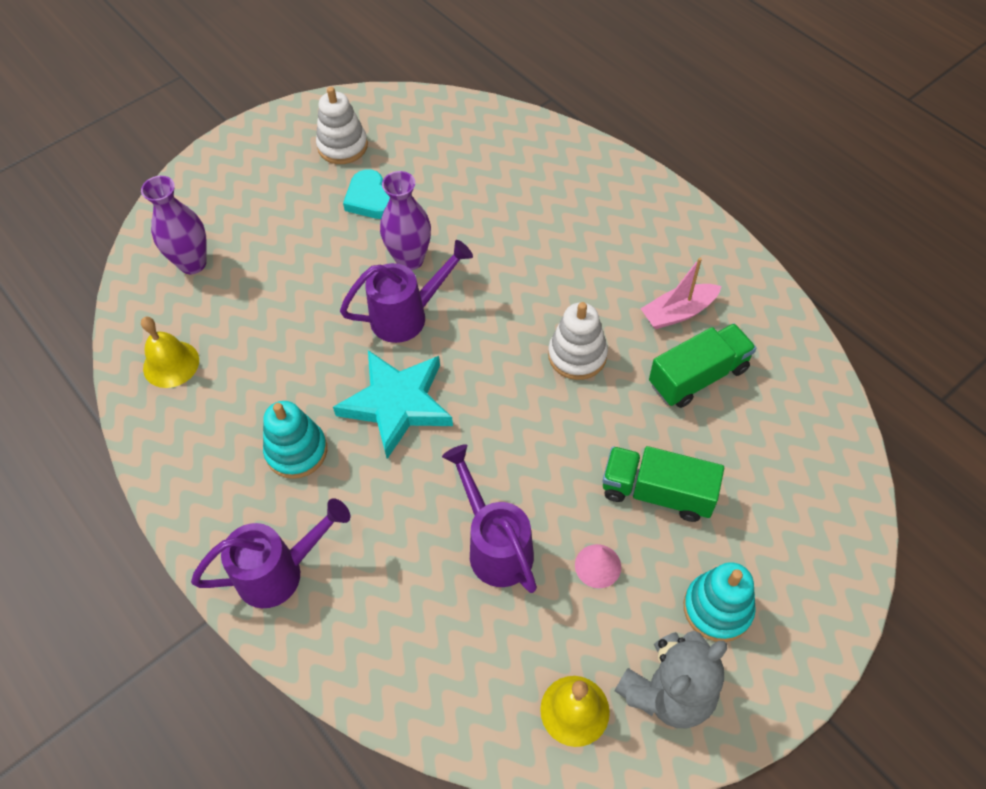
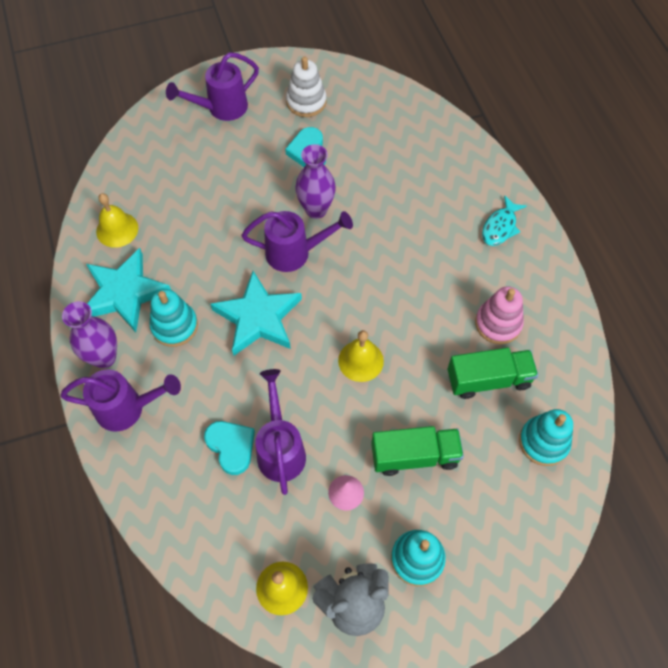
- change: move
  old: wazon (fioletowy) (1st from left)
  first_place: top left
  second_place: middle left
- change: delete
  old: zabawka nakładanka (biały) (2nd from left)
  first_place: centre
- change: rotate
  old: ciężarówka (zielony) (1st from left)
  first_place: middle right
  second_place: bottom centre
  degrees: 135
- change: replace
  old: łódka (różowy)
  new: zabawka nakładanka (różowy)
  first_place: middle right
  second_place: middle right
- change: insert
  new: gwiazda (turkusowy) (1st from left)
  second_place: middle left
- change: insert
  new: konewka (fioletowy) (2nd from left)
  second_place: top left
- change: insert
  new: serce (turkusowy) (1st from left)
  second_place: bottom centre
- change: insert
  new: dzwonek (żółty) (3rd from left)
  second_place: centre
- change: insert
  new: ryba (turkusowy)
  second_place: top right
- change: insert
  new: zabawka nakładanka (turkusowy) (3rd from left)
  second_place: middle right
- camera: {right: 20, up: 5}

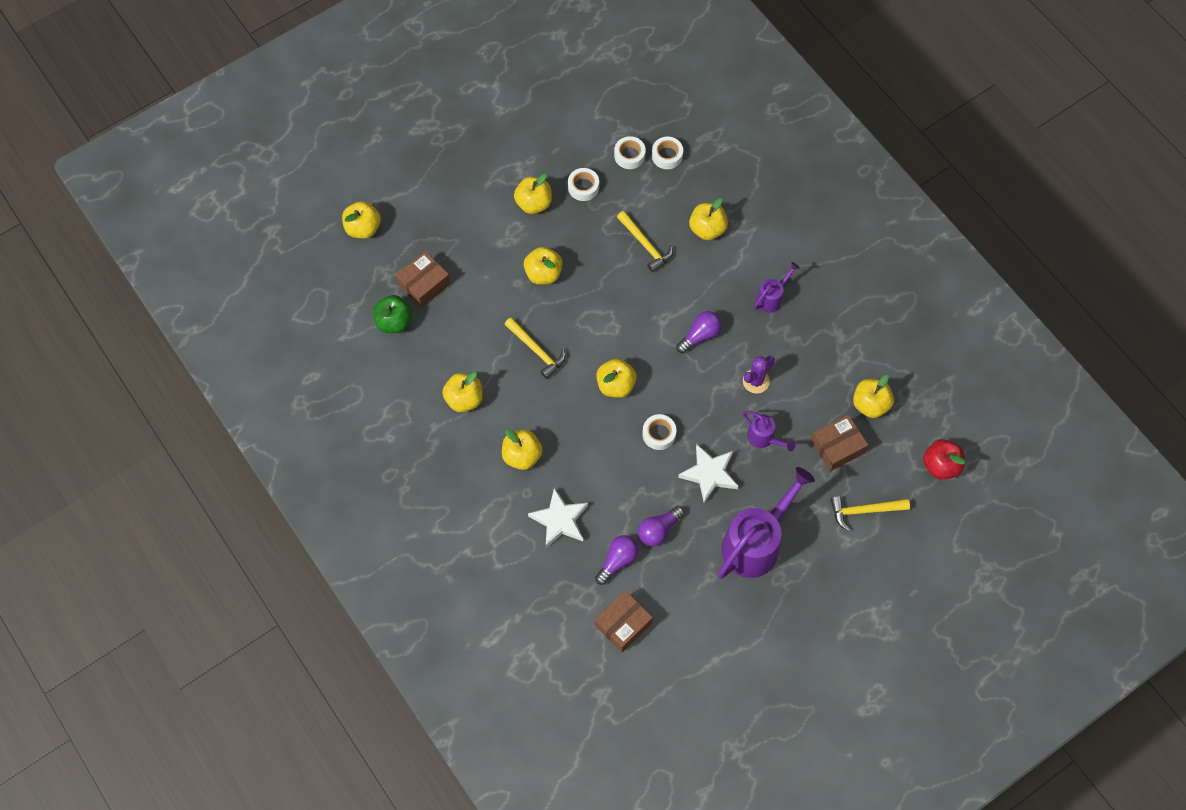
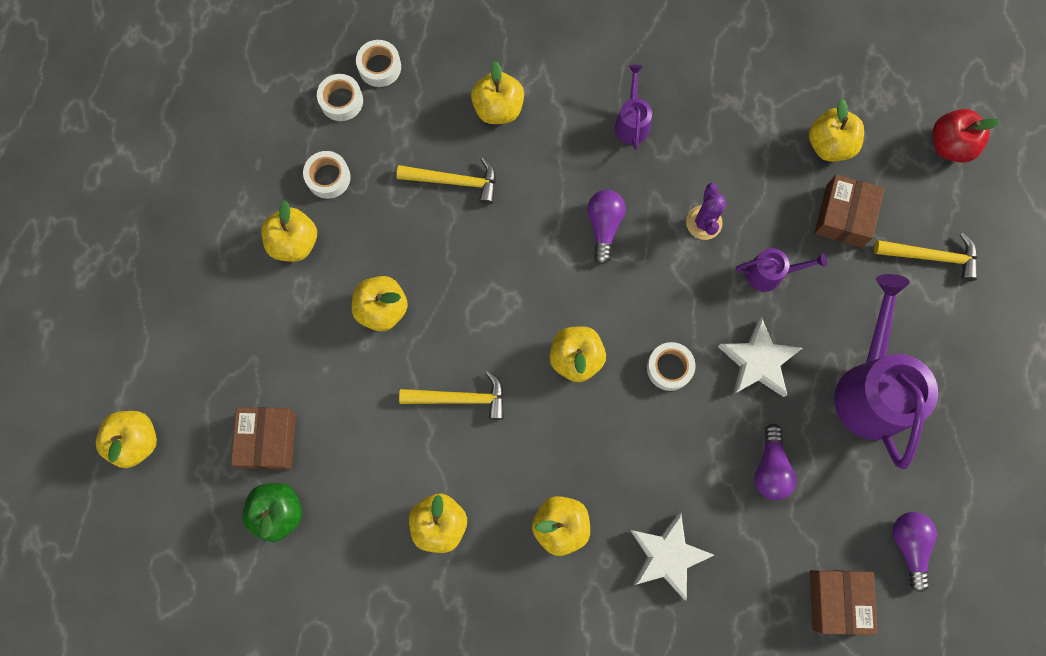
- change: move
  old: żarówka (fioletowy) (1st from left in the first image)
  new: żarówka (fioletowy) (3rd from left)
  first_place: bottom centre
  second_place: bottom right
- change: rotate
  old: młotek (żółty) (3rd from left)
  first_place: middle right
  second_place: middle right
  degrees: -120
- camera: {right: -45, up: 10}

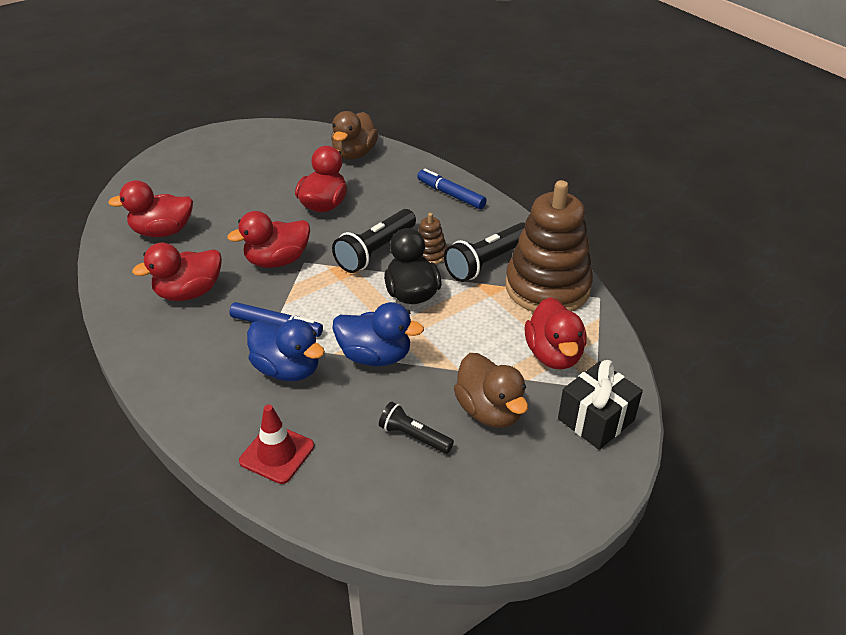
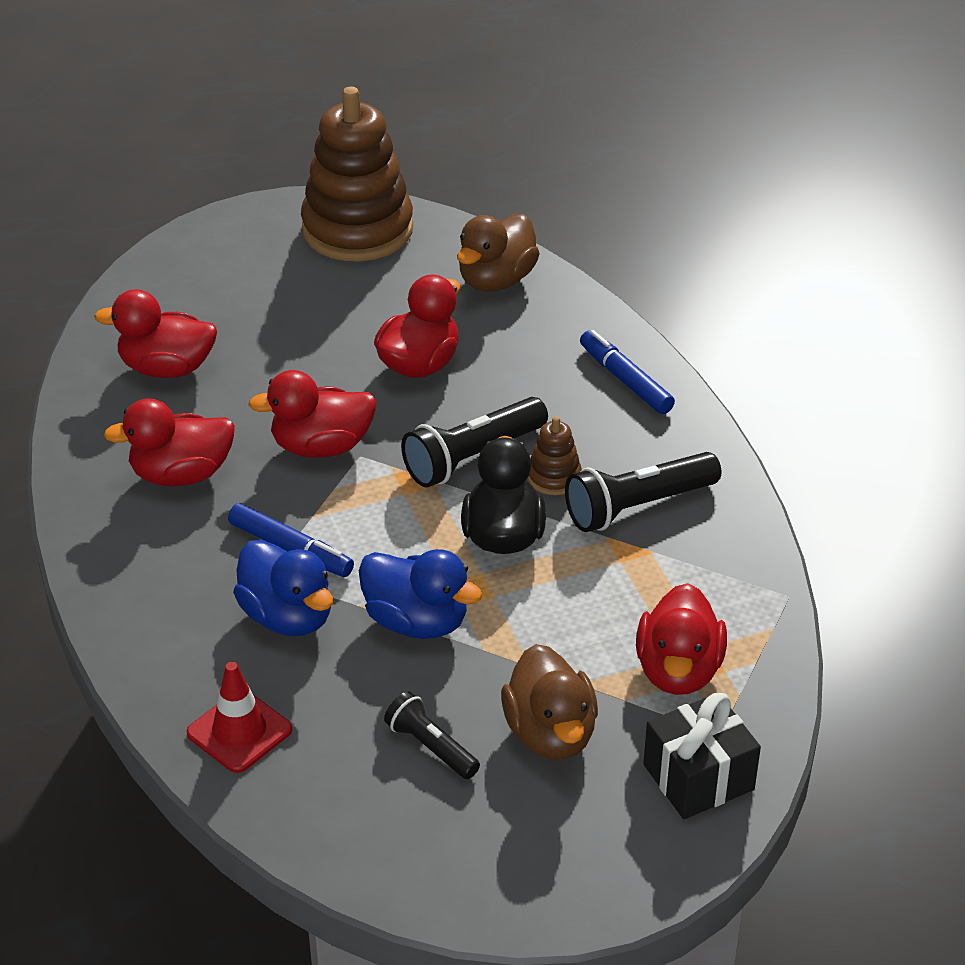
- change: move
  old: zabawka nakładanka (brązowy) (2nd from left in the first image)
  new: zabawka nakładanka (brązowy) (1st from left)
  first_place: centre
  second_place: top centre
- camera: {right: 15, up: 0}

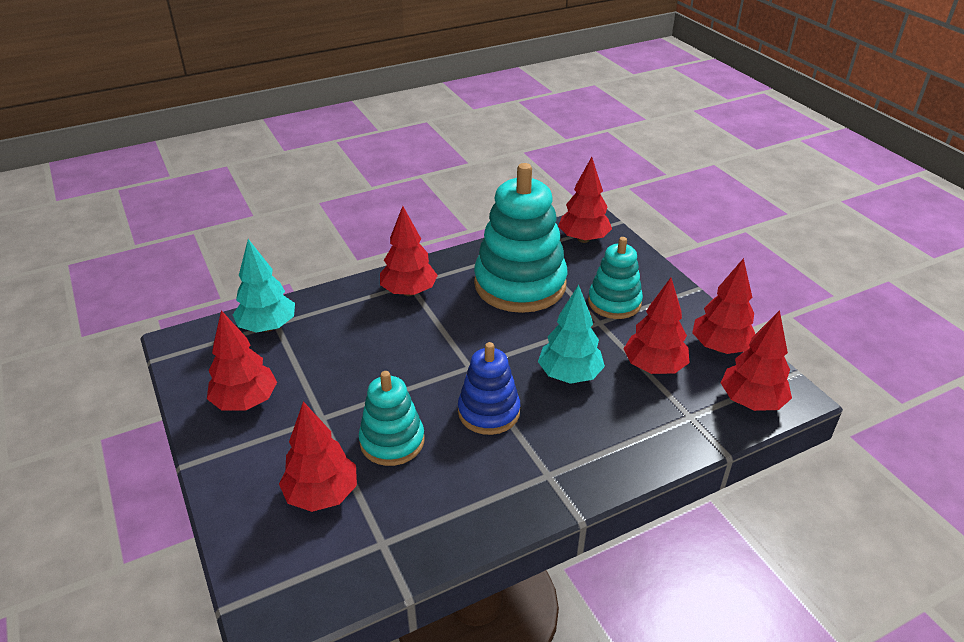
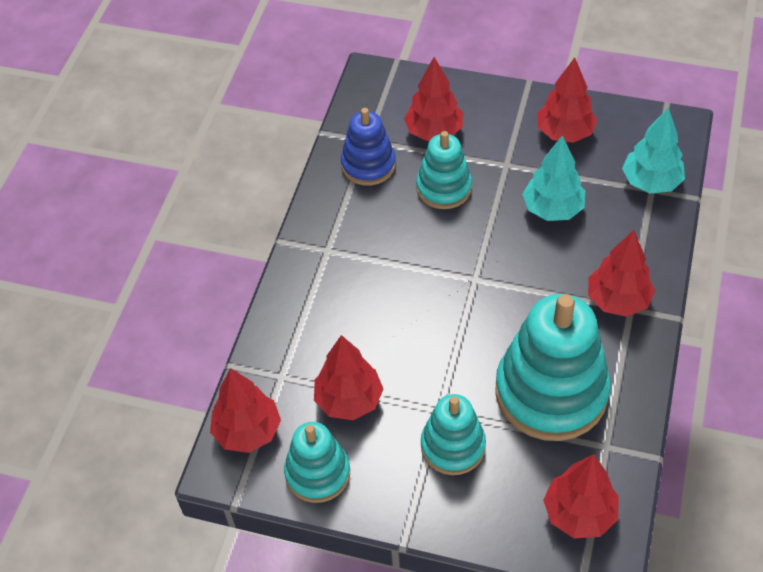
- change: move
  old: zabawka nakładanka (niebieski)
  first_place: centre
  second_place: top centre
- change: move
  old: drzewko (turkusowy) (2nd from left in the first image)
  new: drzewko (turkusowy) (1st from left)
  first_place: centre
  second_place: top right
- change: replace
  old: drzewko (czerwony) (6th from left)
  new: zabawka nakładanka (turkusowy) (1st from left)
  first_place: middle right
  second_place: bottom centre
- camera: {right: 135, up: 15}

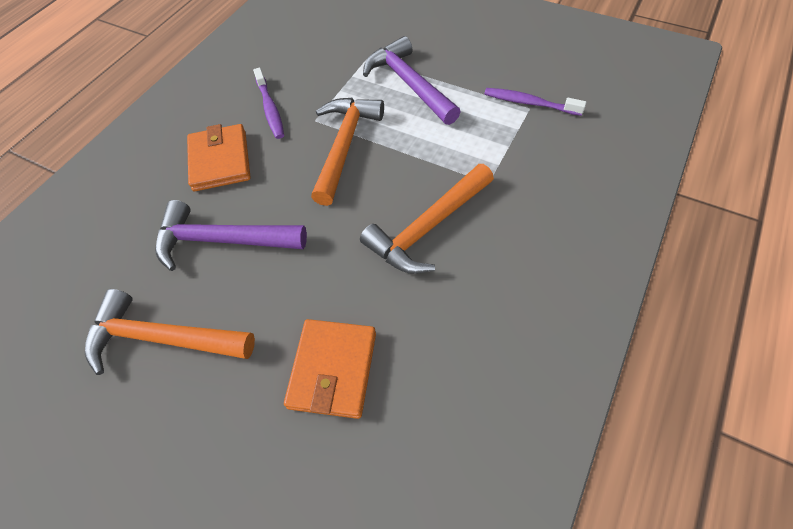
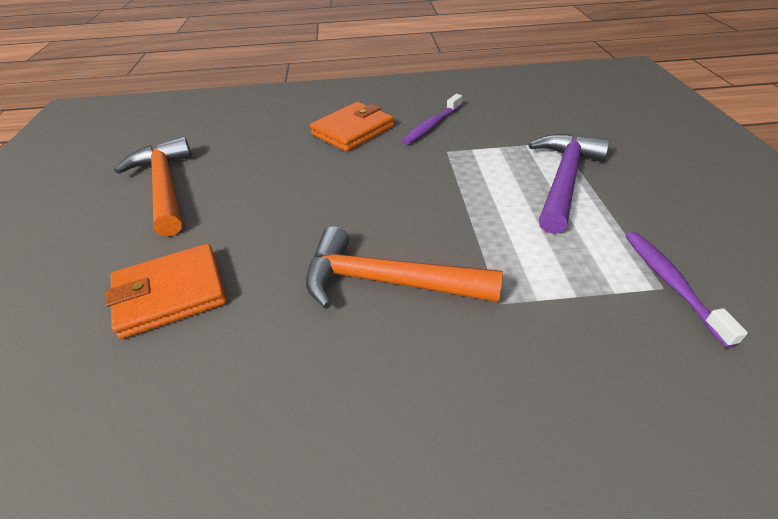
- change: delete
  old: młotek (fioletowy) (1st from left)
  first_place: middle left
- change: delete
  old: młotek (pomarańczowy) (2nd from left)
  first_place: top centre
- camera: {right: 55, up: -15}

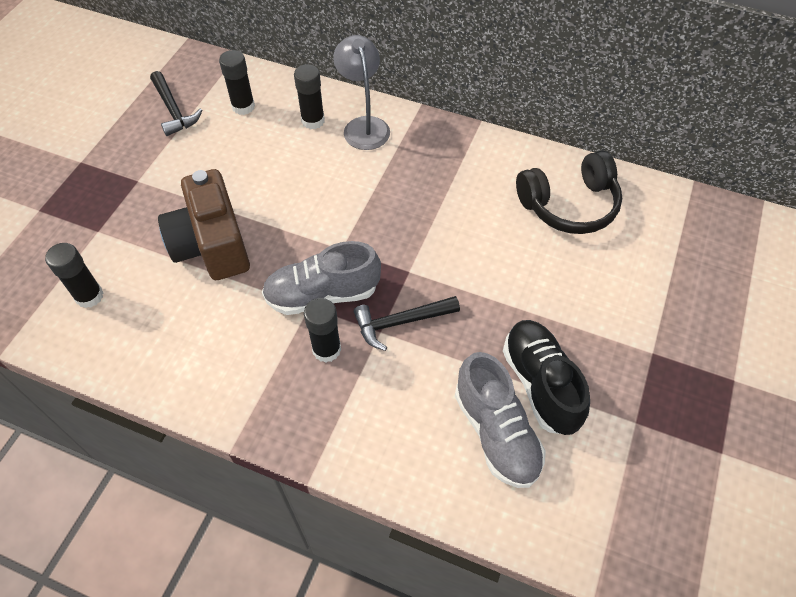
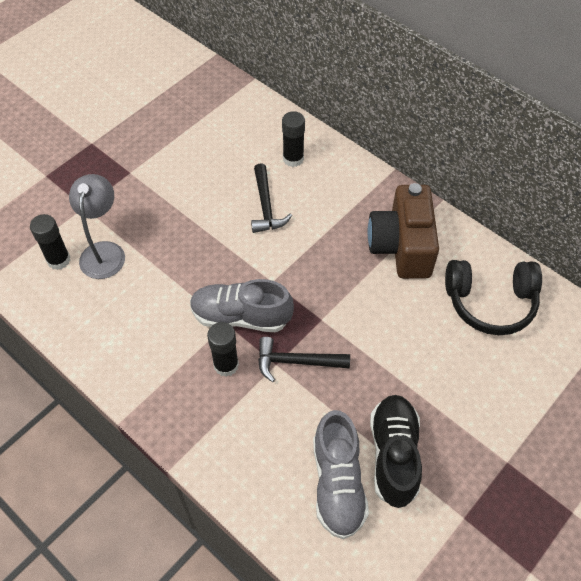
- change: move
  old: młotek (czarny) (1st from left)
  first_place: top left
  second_place: centre
- change: move
  old: aparat fotograficzny (brązowy)
  first_place: middle left
  second_place: middle right
- change: delete
  old: klej w sztyfcie (czarny) (2nd from left)
  first_place: top left
- change: move
  old: lampka (szary)
  first_place: top centre
  second_place: middle left
- camera: {right: 20, up: 0}

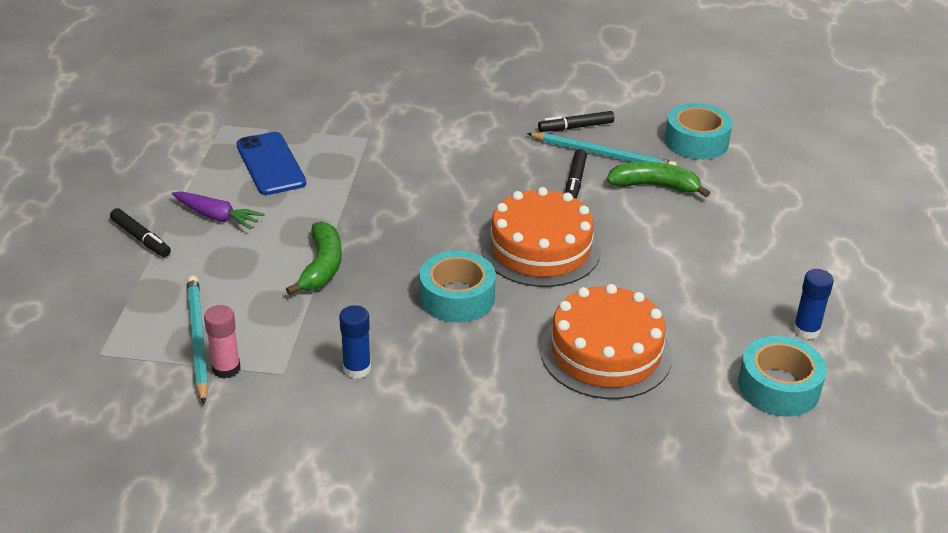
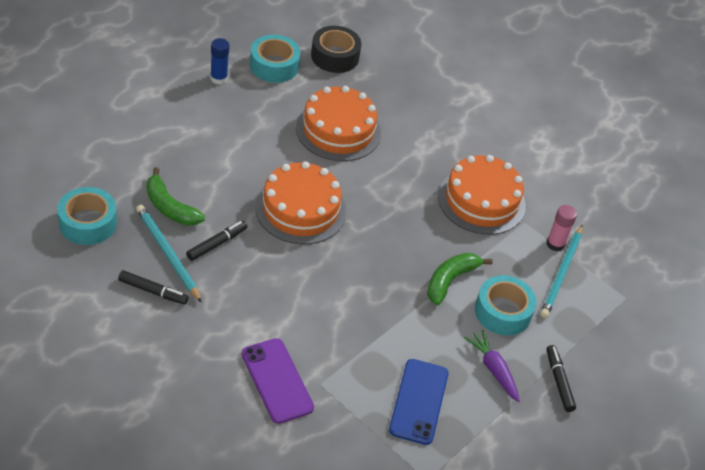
- change: replace
  old: klej w sztyfcie (niebieski) (1st from left)
  new: tort (pomarańczowy) (3rd from left)
  first_place: centre
  second_place: middle right
- change: move
  old: taśma klejąca (turkusowy) (1st from left in the first image)
  new: taśma klejąca (turkusowy) (3rd from left)
  first_place: centre
  second_place: middle right
- change: insert
  new: telefon (fioletowy)
  second_place: bottom centre
- change: insert
  new: taśma klejąca (czarny)
  second_place: top centre
- camera: {right: -150, up: 10}

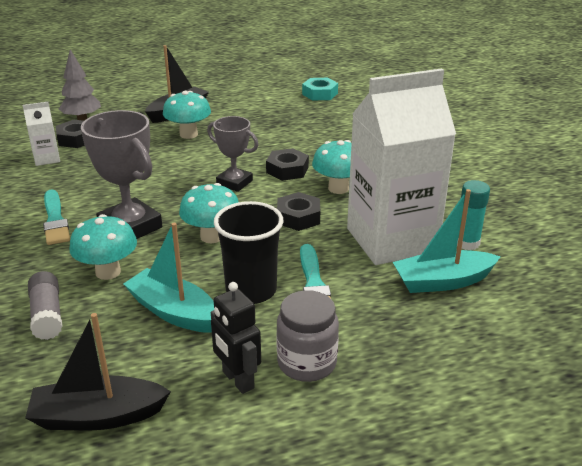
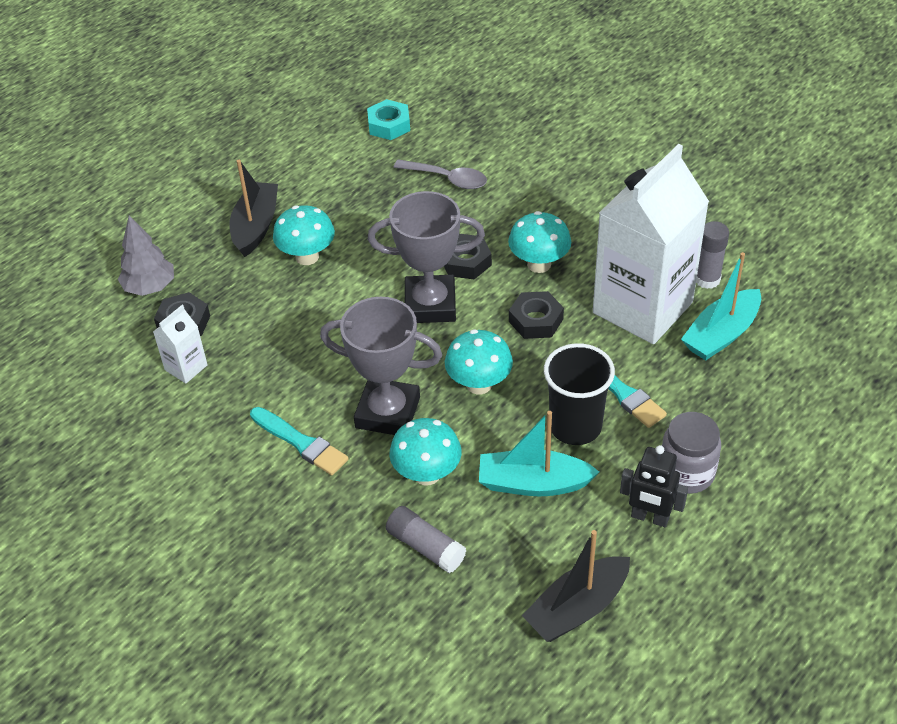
- change: resize
  old: puchar (szary) (2nd from left)
  first_place: top centre
  second_place: centre
  factor: 1.58
- change: recolor
  old: klej w sztyfcie (turkusowy)
  new: klej w sztyfcie (szary) (2nd from left)
  first_place: middle right
  second_place: middle right
- change: insert
  new: łyżka (szary)
  second_place: top centre
- camera: {right: -30, up: 15}

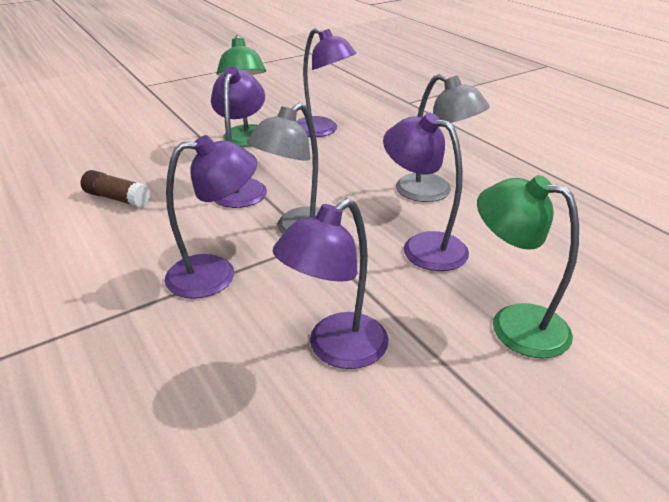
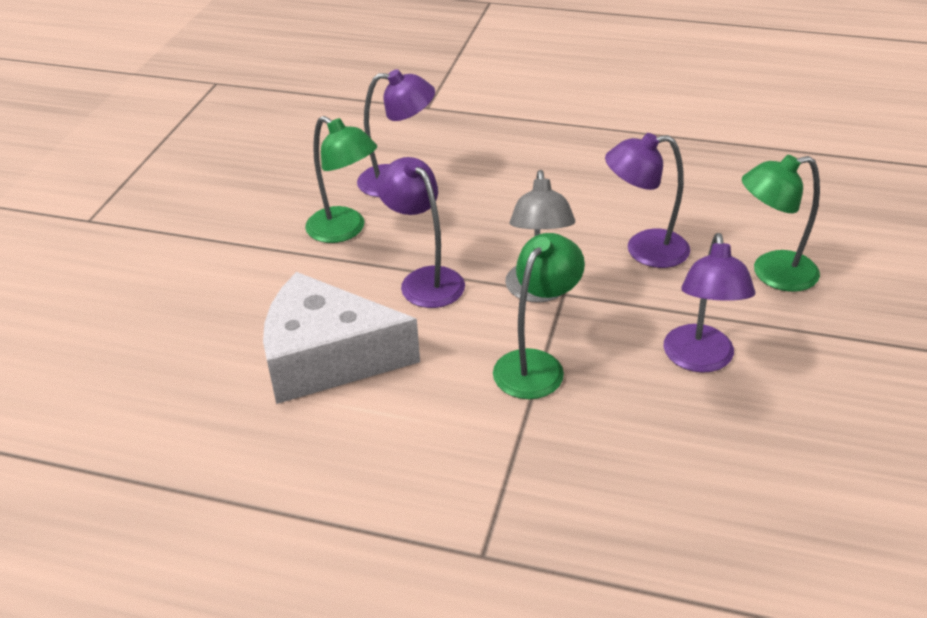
- change: replace
  old: klej w sztyfcie (brązowy)
  new: ser (biały)
  first_place: middle left
  second_place: centre
- change: recolor
  old: lampka (fioletowy) (1st from left)
  new: lampka (zielony) (2nd from left)
  first_place: middle left
  second_place: centre
- change: delete
  old: lampka (szary) (2nd from left)
  first_place: top centre
- camera: {right: -40, up: 5}

